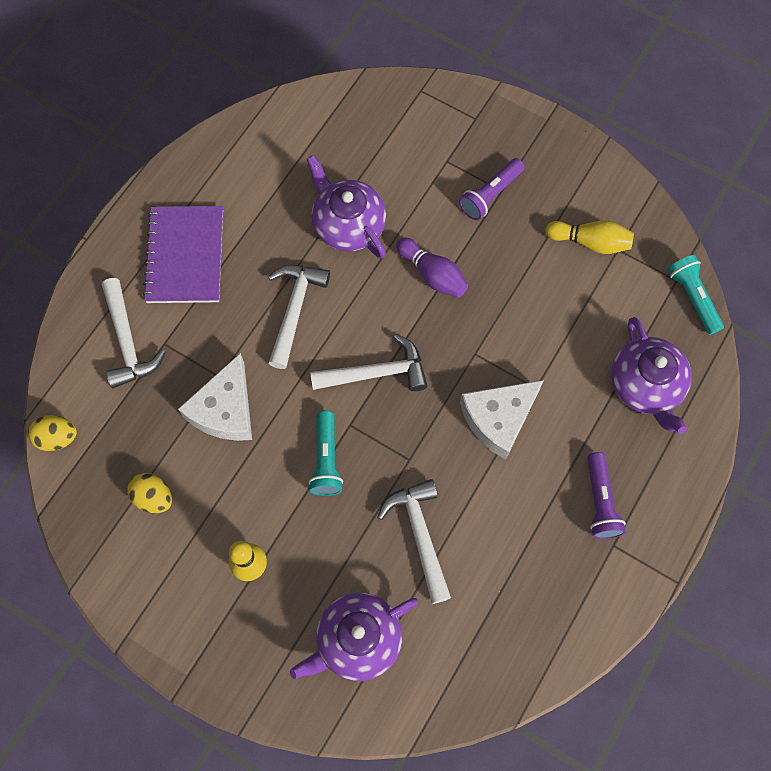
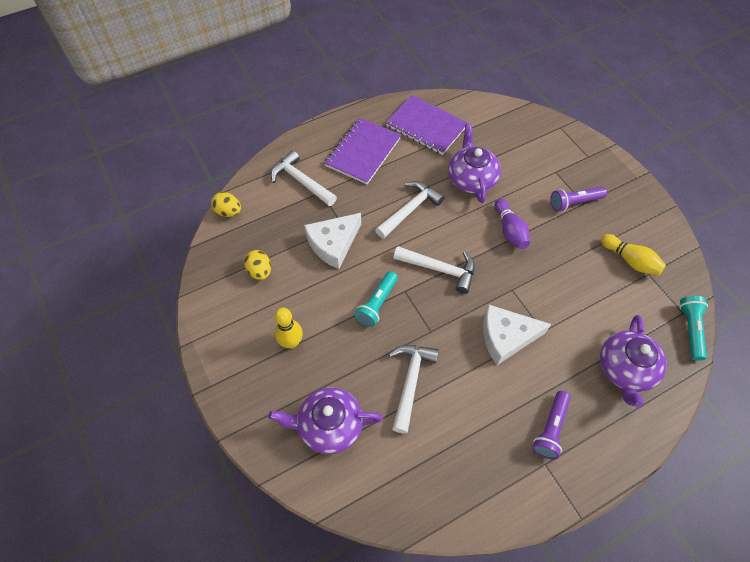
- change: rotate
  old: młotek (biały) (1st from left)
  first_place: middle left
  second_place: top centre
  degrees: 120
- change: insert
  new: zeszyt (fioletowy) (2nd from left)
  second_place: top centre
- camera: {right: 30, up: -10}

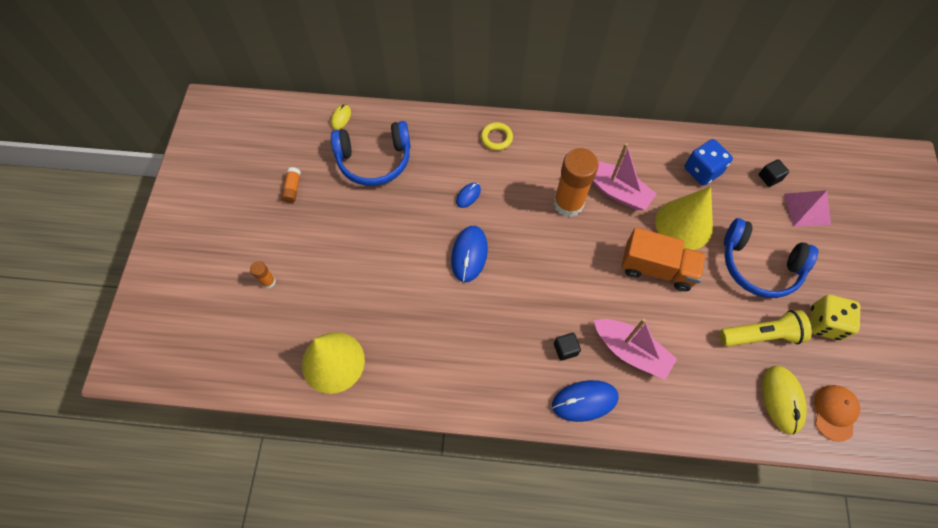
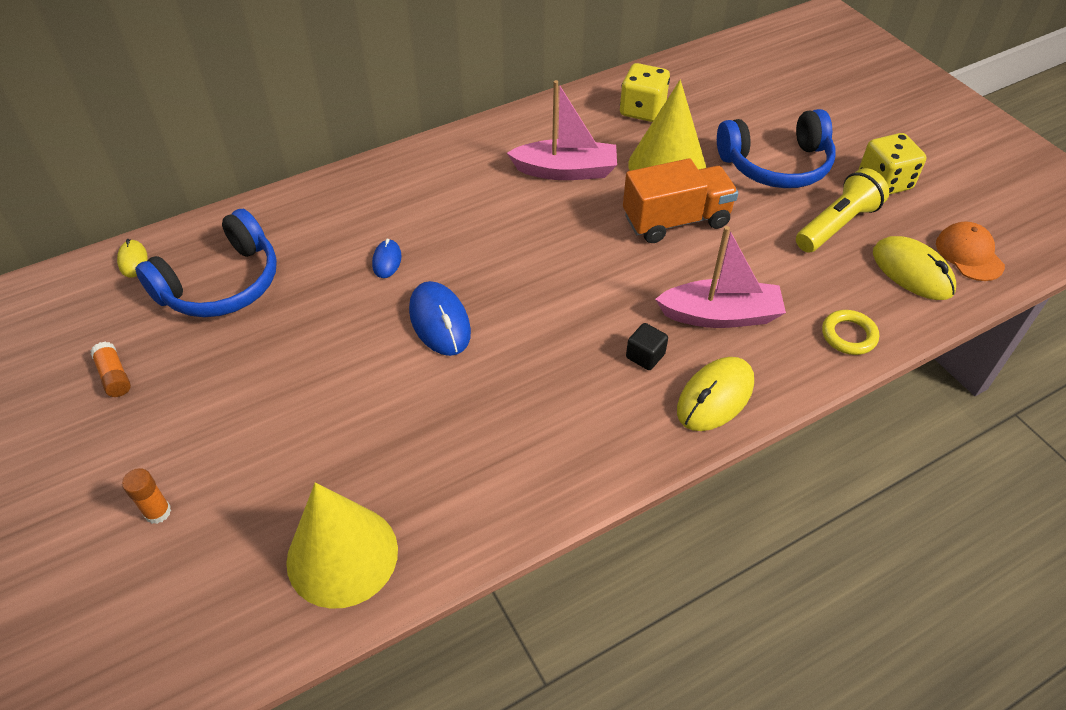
- change: move
  old: pierścień (żółty)
  first_place: top centre
  second_place: middle right
- change: recolor
  old: myszka (niebieski) (3rd from left)
  new: myszka (żółty) (2nd from left)
  first_place: bottom centre
  second_place: middle right
- change: delete
  old: klej w sztyfcie (pomarańczowy) (3rd from left)
  first_place: centre
- change: recolor
  old: kostka do gry (niebieski)
  new: kostka do gry (żółty) (1st from left)
  first_place: top right
  second_place: top centre
- change: delete
  old: sześcian (czarny) (2nd from left)
  first_place: top right
- change: delete
  old: piramida (różowy)
  first_place: middle right
- camera: {right: -35, up: -15}

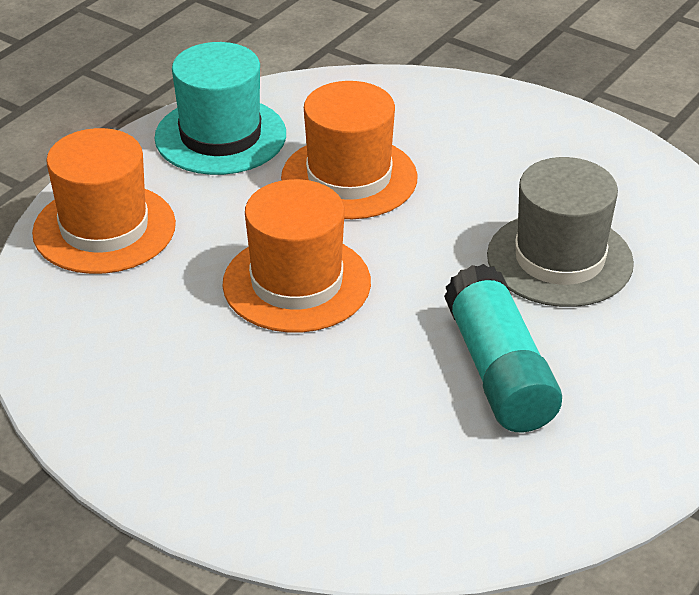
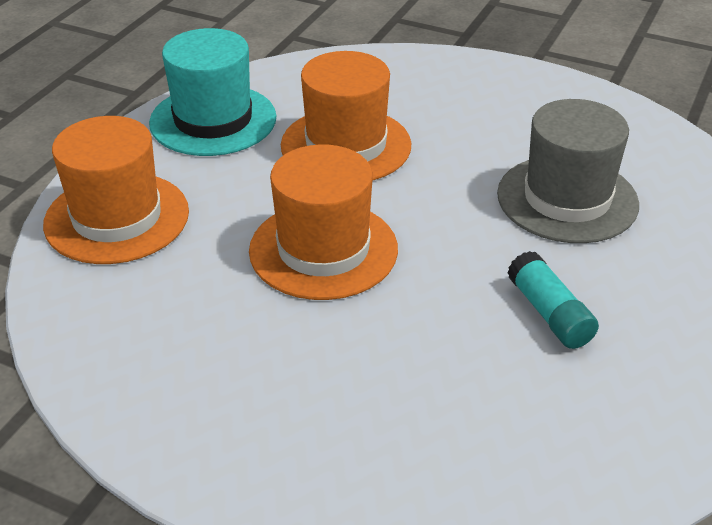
- change: resize
  old: klej w sztyfcie (turkusowy)
  first_place: middle right
  second_place: middle right
  factor: 0.59
- camera: {right: -10, up: 0}

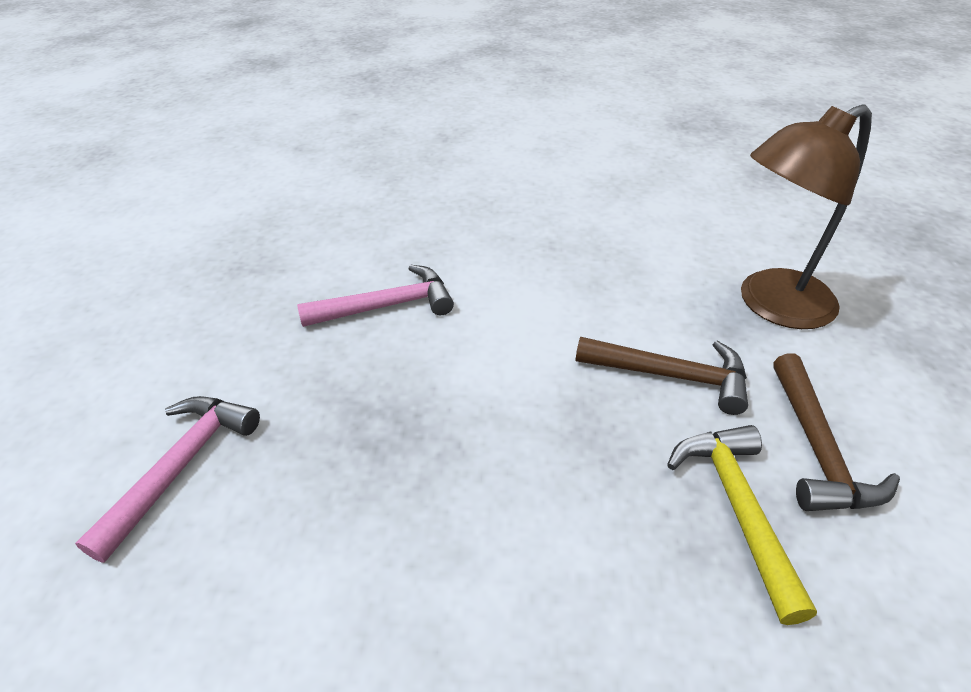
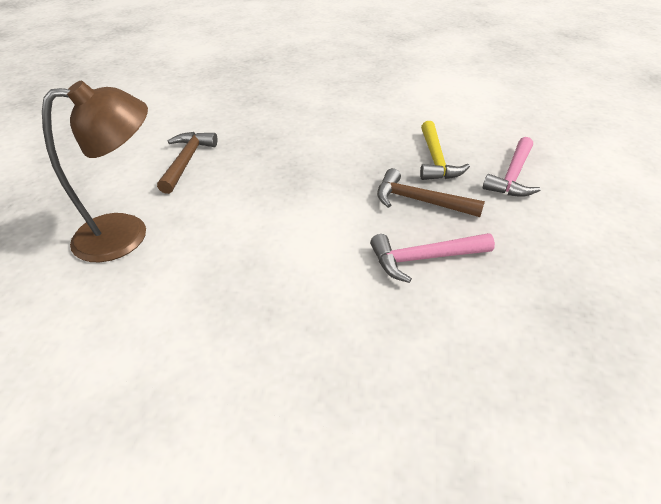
- change: move
  old: młotek (brązowy) (1st from left in the first image)
  new: młotek (brązowy) (2nd from left)
  first_place: middle right
  second_place: centre
- change: move
  old: młotek (żółty)
  first_place: bottom right
  second_place: top right
- camera: {right: -175, up: 0}

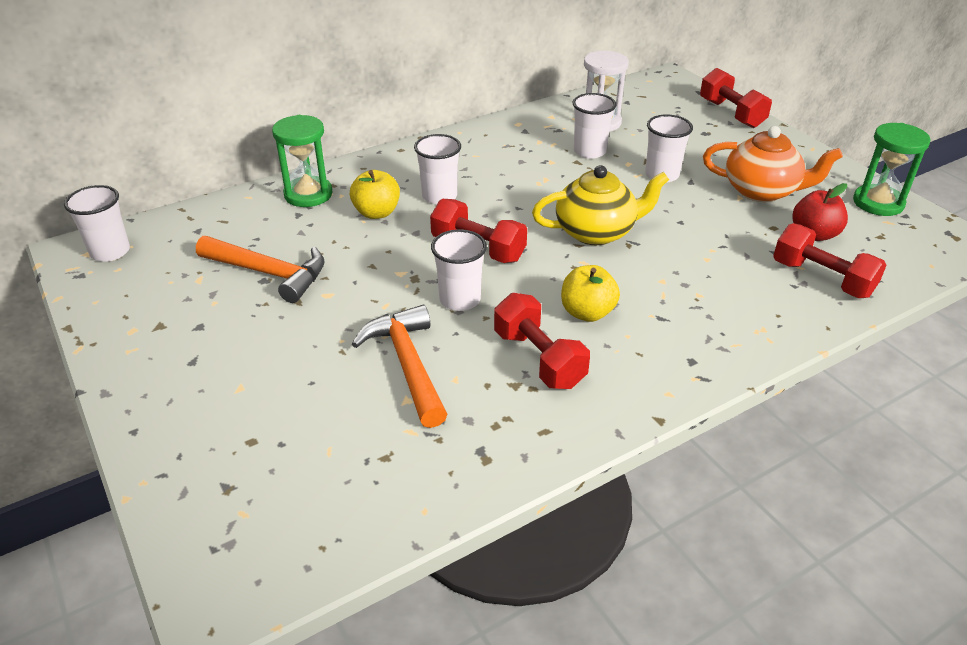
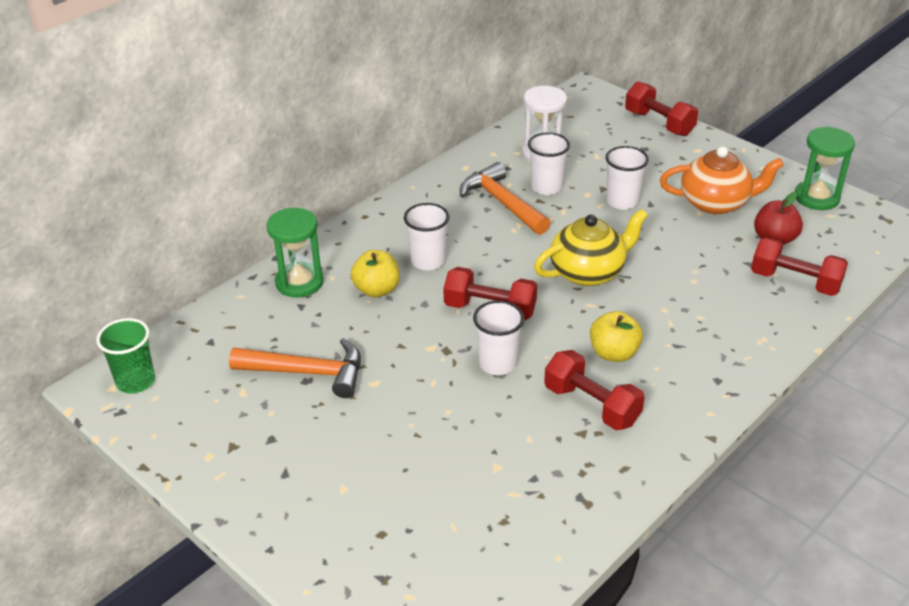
- change: recolor
  old: szklanka (biały) (1st from left)
  new: szklanka (zielony)
  first_place: middle left
  second_place: middle left
- change: move
  old: młotek (pomarańczowy) (2nd from left)
  first_place: centre
  second_place: top centre
- camera: {right: -15, up: 0}

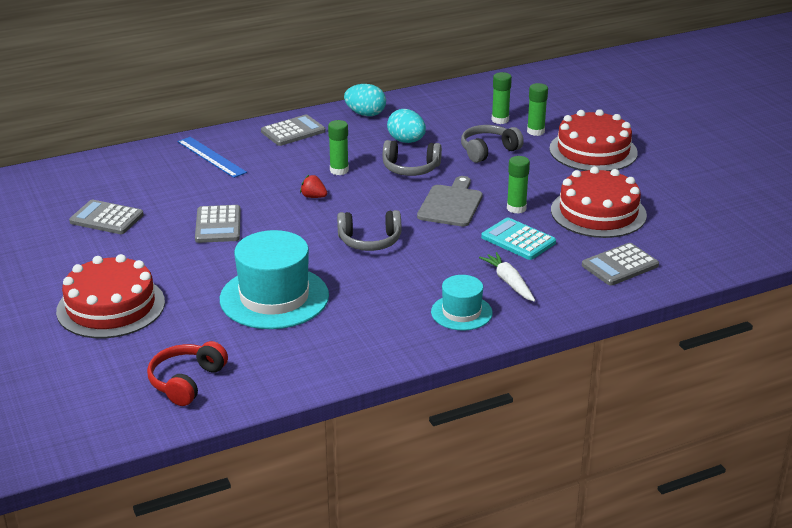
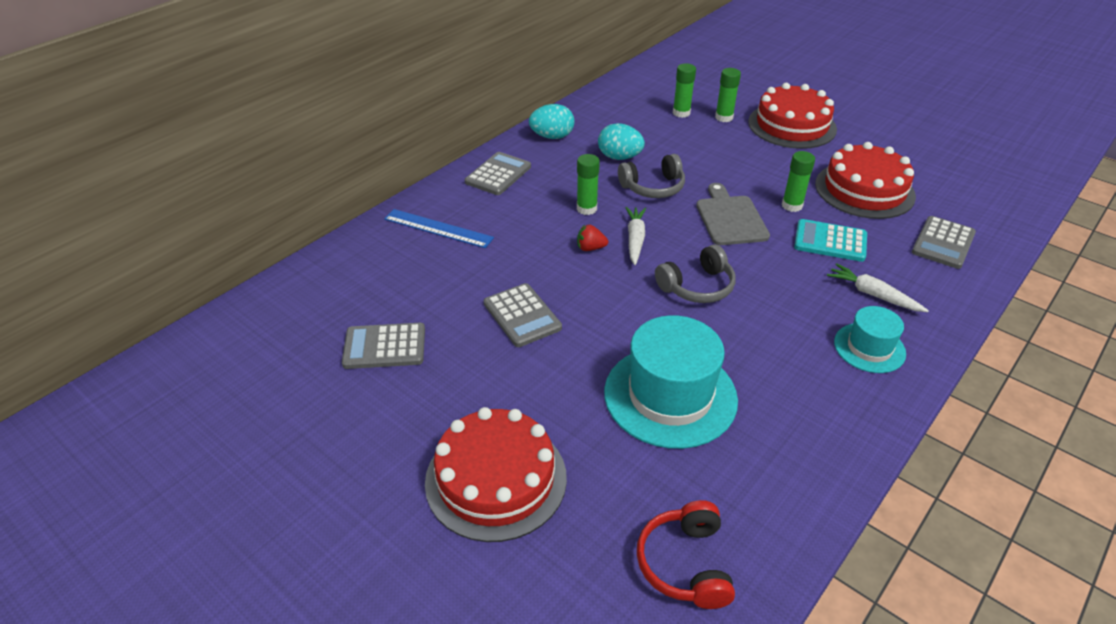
- change: delete
  old: słuchawki (szary) (3rd from left)
  first_place: top centre
- change: insert
  new: marchewka (biały) (1st from left)
  second_place: centre
- camera: {right: -25, up: 10}

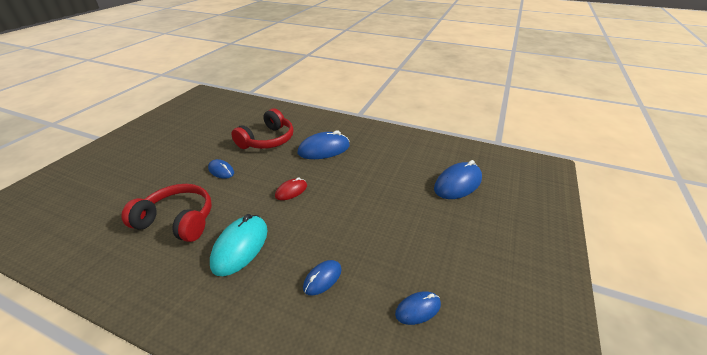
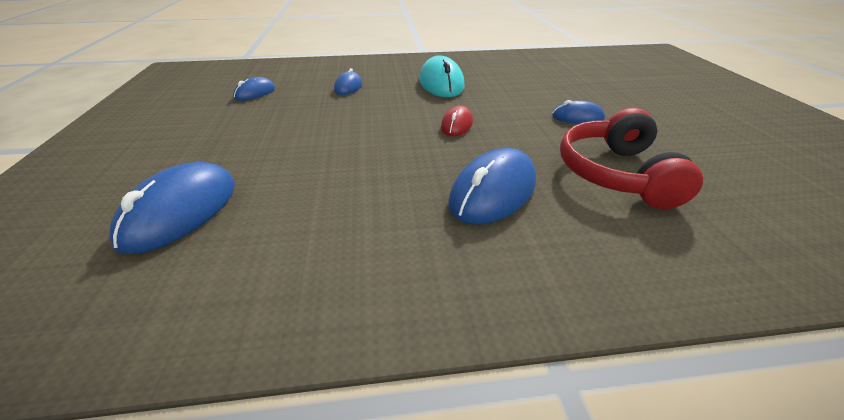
- change: delete
  old: słuchawki (czerwony) (1st from left)
  first_place: middle left
- camera: {right: 150, up: 0}

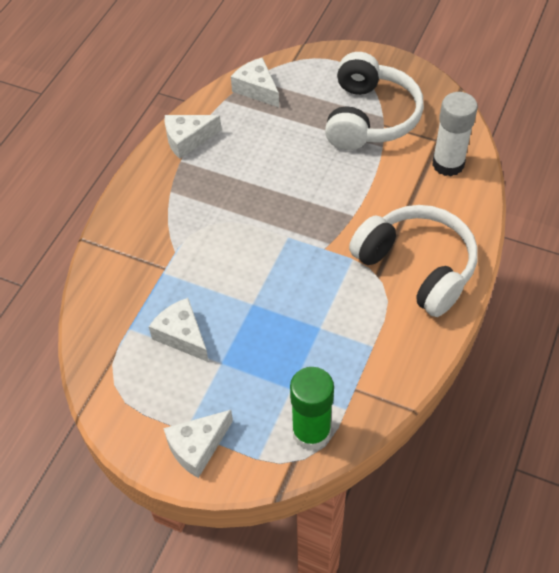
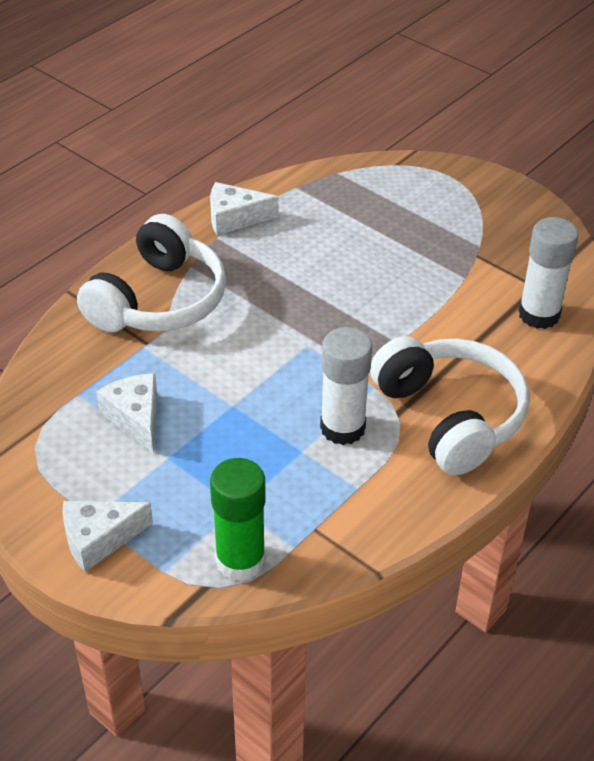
- change: delete
  old: ser (biały) (4th from left)
  first_place: top centre
- change: move
  old: słuchawki (biały) (1st from left)
  first_place: top right
  second_place: middle left
- change: insert
  new: klej w sztyfcie (biały) (1st from left)
  second_place: centre
- camera: {right: 15, up: -10}

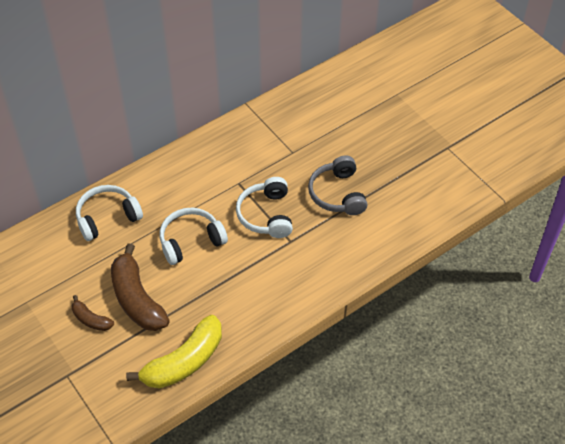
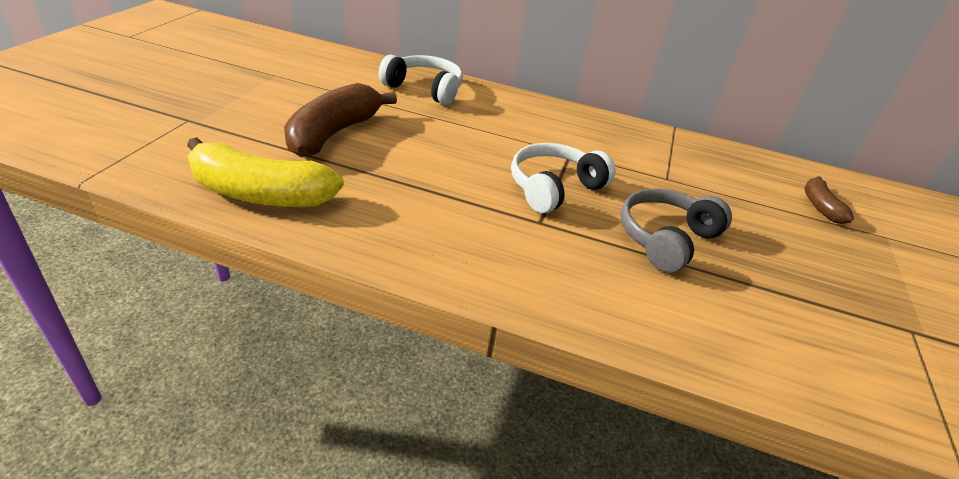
- change: move
  old: banan (brązowy) (1st from left in the first image)
  new: banan (brązowy) (2nd from left)
  first_place: bottom left
  second_place: middle right
- change: delete
  old: słuchawki (biały) (2nd from left)
  first_place: centre
- camera: {right: 50, up: -15}

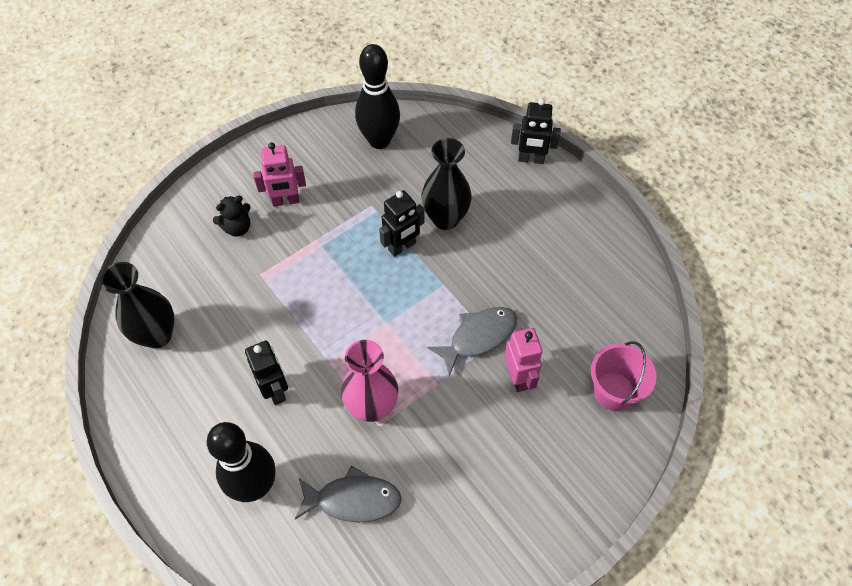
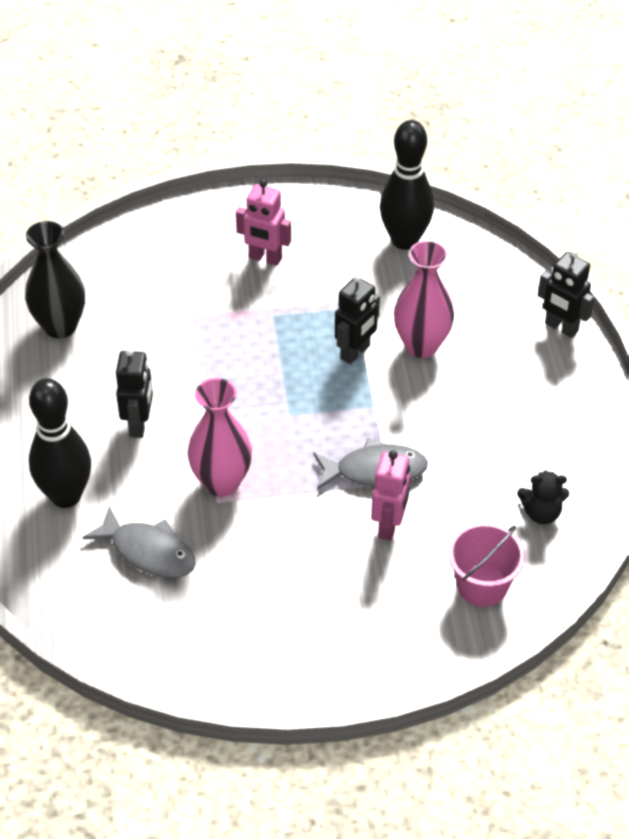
- change: move
  old: miś (czarny)
  first_place: middle left
  second_place: middle right
- change: rotate
  old: robot (czarny) (2nd from left)
  first_place: centre
  second_place: centre
  degrees: -45
- change: recolor
  old: wazon (czarny) (2nd from left)
  new: wazon (różowy) (2nd from left)
  first_place: top centre
  second_place: middle right
- camera: {right: 30, up: -10}

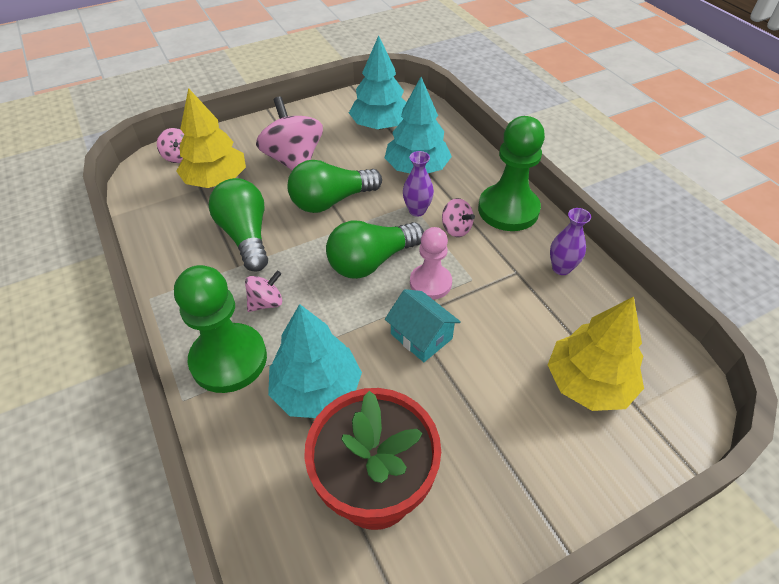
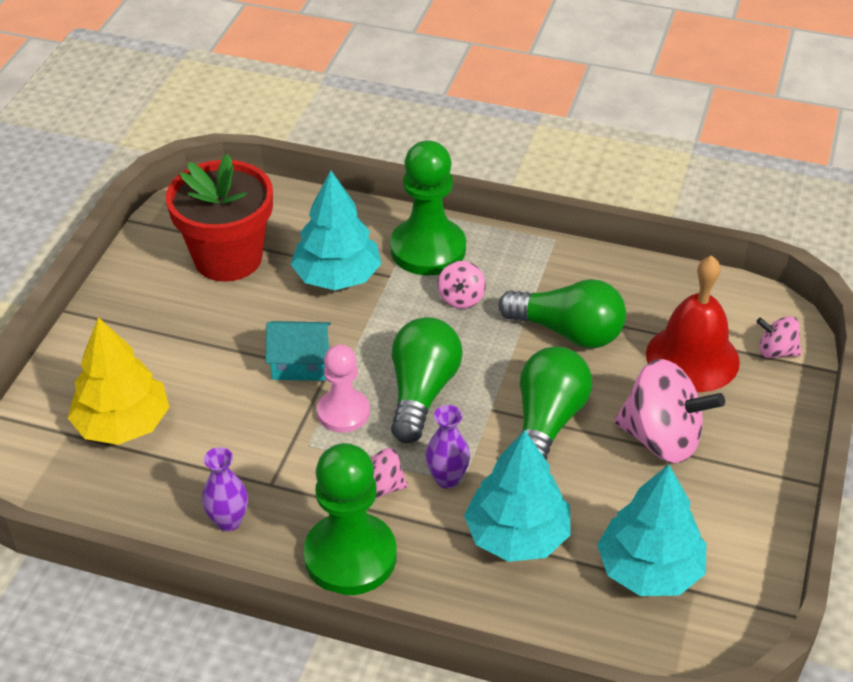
- change: replace
  old: drzewko (żółty) (1st from left)
  new: dzwonek (czerwony)
  first_place: top left
  second_place: middle right
- camera: {right: 135, up: -5}

